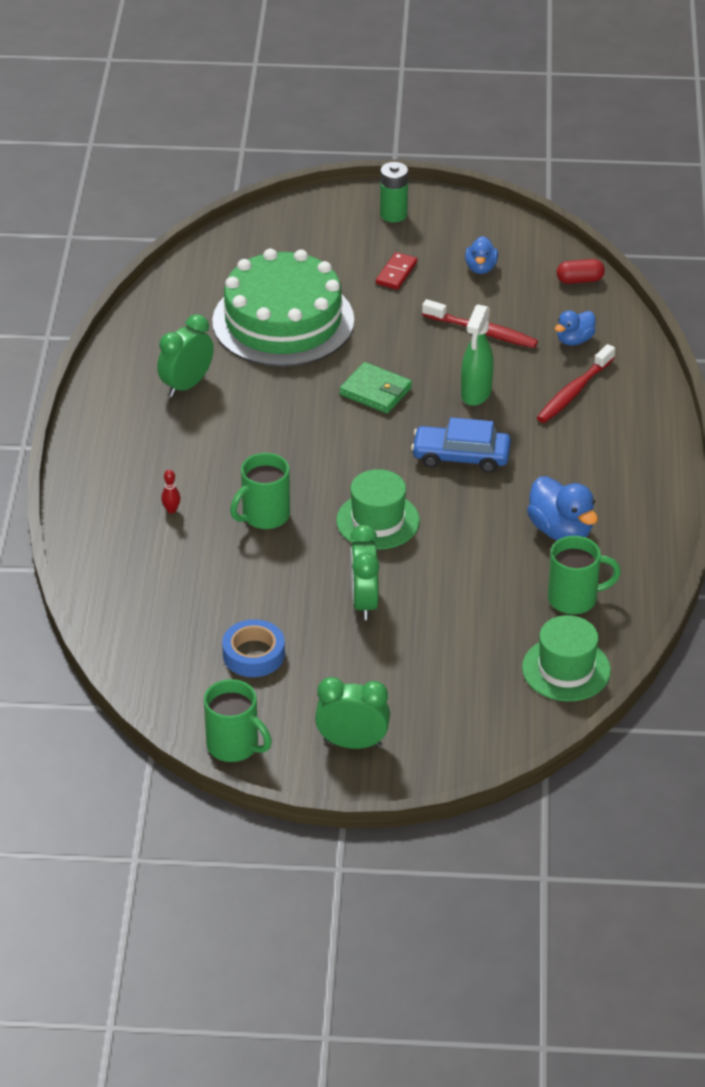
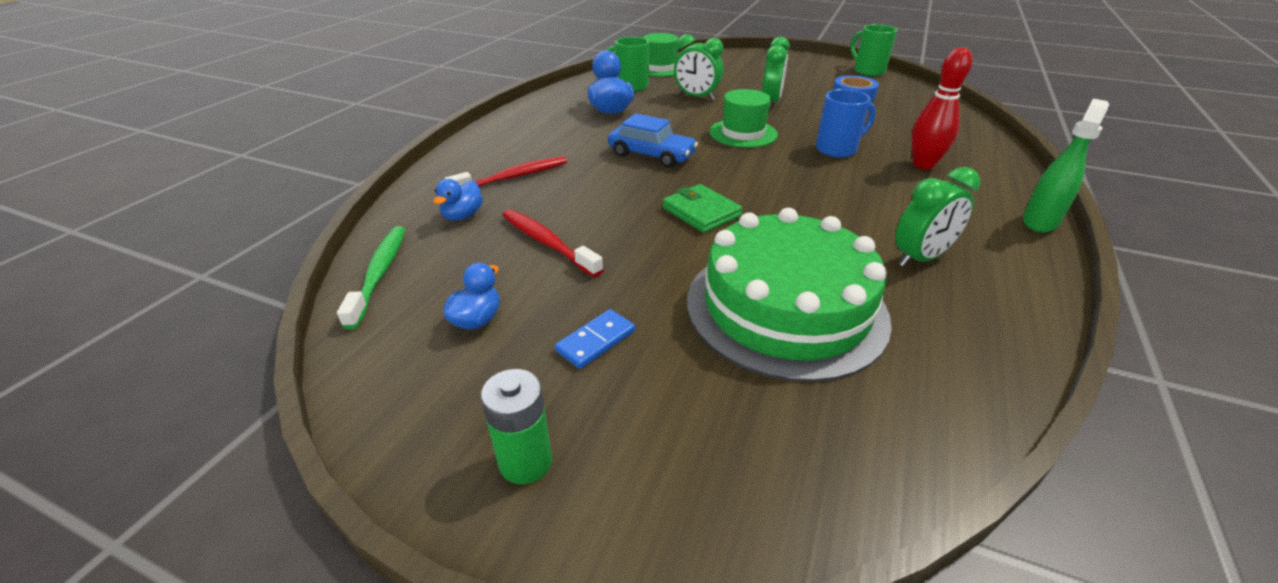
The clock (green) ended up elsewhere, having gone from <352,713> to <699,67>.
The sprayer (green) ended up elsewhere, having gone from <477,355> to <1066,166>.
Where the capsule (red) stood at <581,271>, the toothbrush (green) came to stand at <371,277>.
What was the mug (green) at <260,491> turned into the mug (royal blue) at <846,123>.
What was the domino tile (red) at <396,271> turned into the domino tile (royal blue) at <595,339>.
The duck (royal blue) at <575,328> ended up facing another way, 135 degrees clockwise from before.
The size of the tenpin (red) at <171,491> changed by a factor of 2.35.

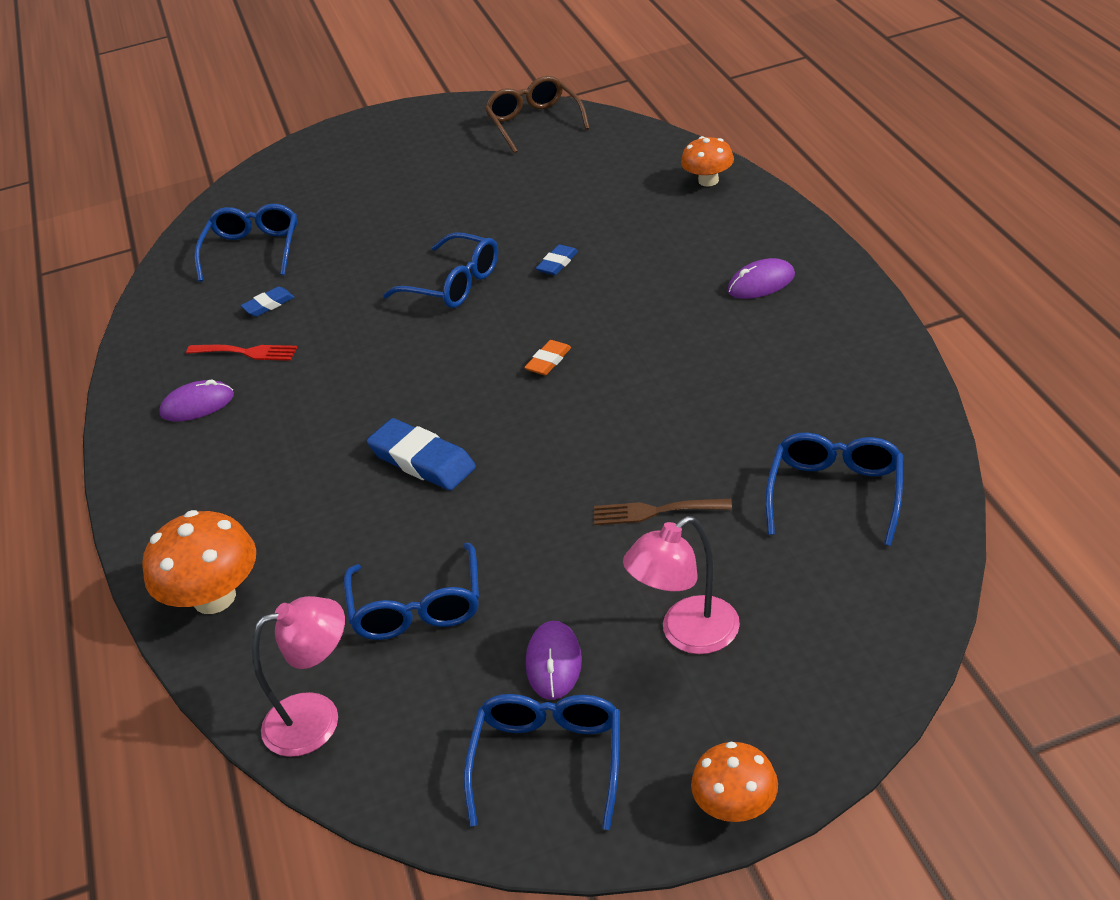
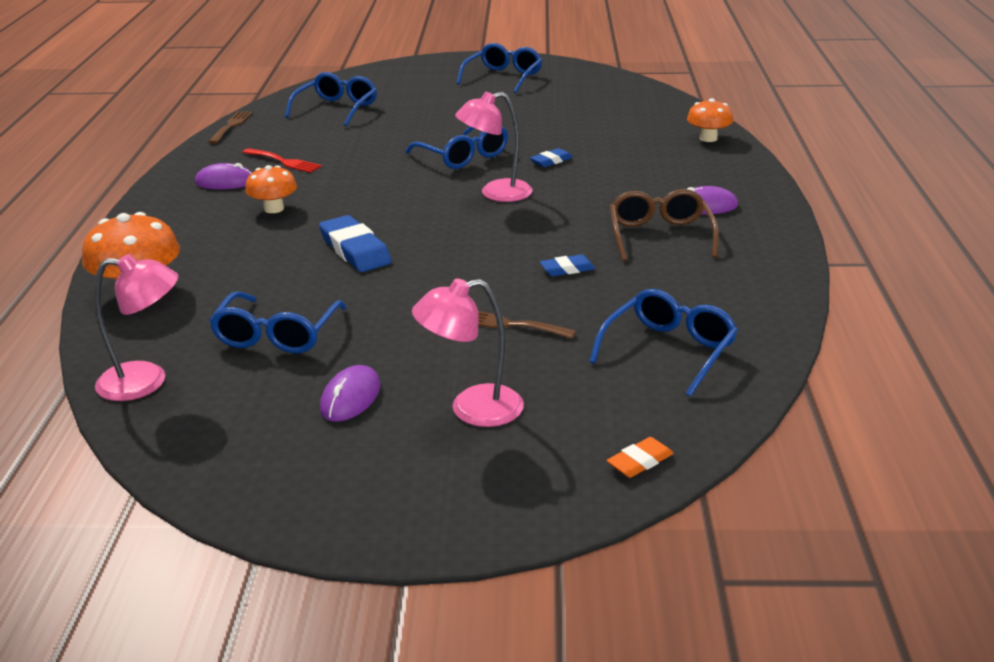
The second view gained the dinner fork (dark brown) at <230,127>.
The second view gained the lamp (rose-pink) at <493,147>.
The gum eraser (royal blue) ended up elsewhere, having gone from <267,302> to <567,265>.
The spectacles (royal blue) ended up elsewhere, having gone from <542,762> to <499,68>.
The spectacles (dark brown) ended up elsewhere, having gone from <537,114> to <664,225>.
The gum eraser (orange-coloured) ended up elsewhere, having gone from <547,357> to <640,457>.
The toadstool (orange-coloured) ended up elsewhere, having gone from <734,782> to <271,189>.

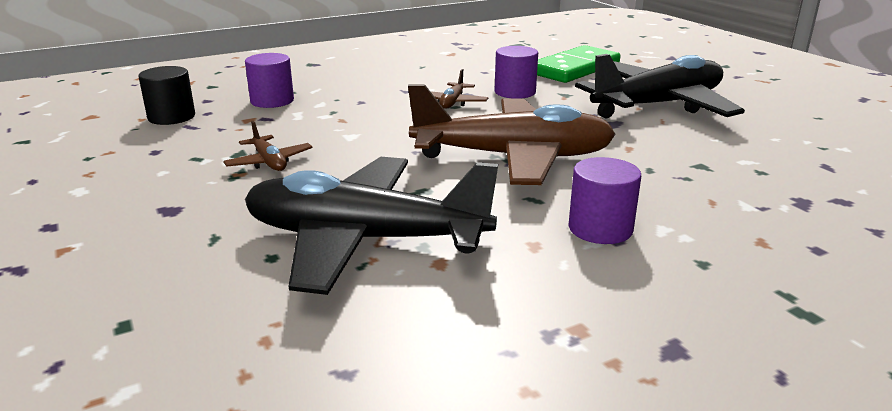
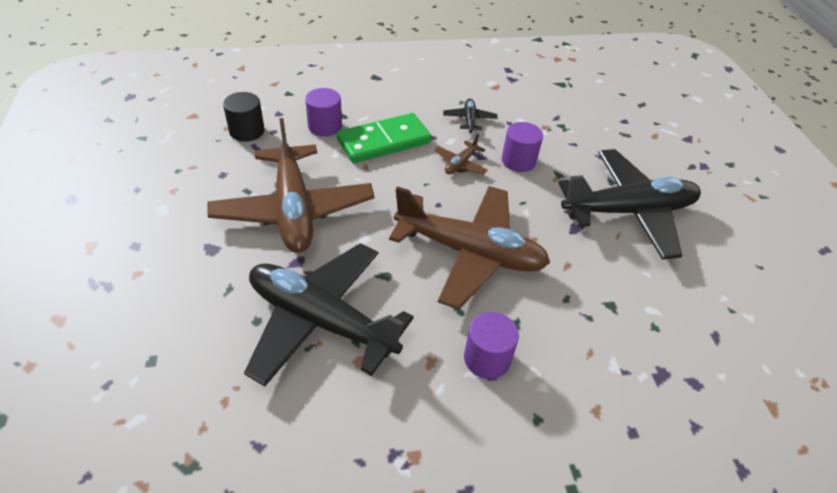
The second view gained the toy plane (jet-black) at <470,116>.
The domino tile (green) ended up elsewhere, having gone from <578,64> to <384,138>.
The size of the toy plane (dark brown) at <268,146> changed by a factor of 2.46.

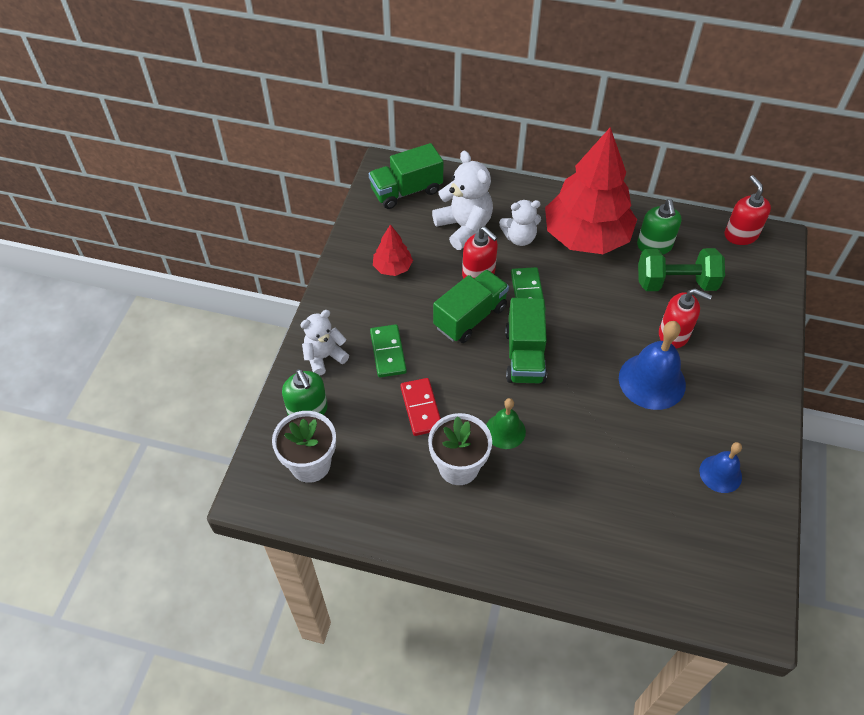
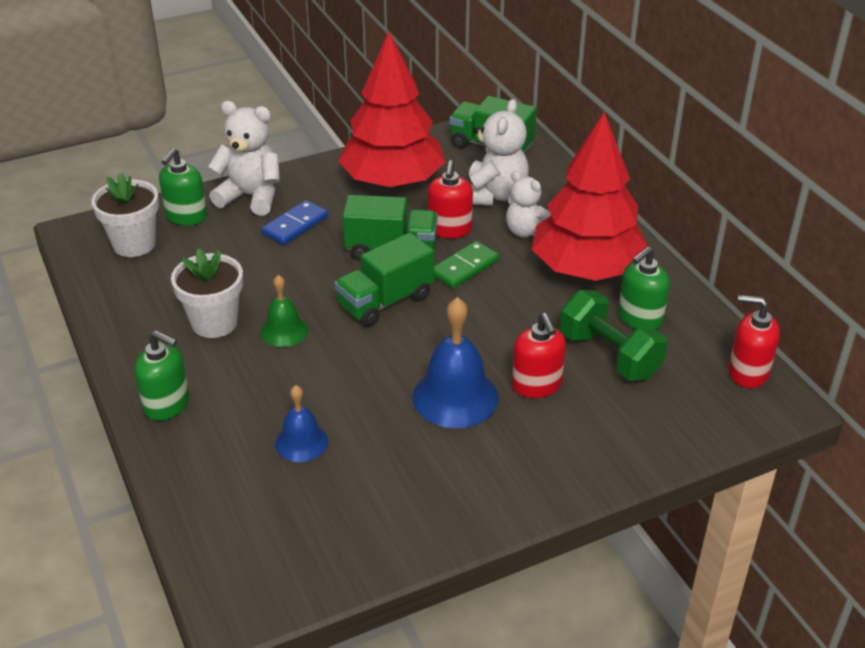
The second view lost the domino tile (red) at <420,407>.
The second view gained the soap dispenser (green) at <162,375>.
The bell (royal blue) ended up elsewhere, having gone from <720,467> to <301,423>.
What was the domino tile (green) at <388,350> turned into the domino tile (royal blue) at <295,222>.
The soap dispenser (red) at <748,210> ended up facing another way, 105 degrees counterclockwise from before.
The size of the teddy bear (white) at <324,343> changed by a factor of 1.51.
The size of the toy tree (red) at <393,250> changed by a factor of 2.30.

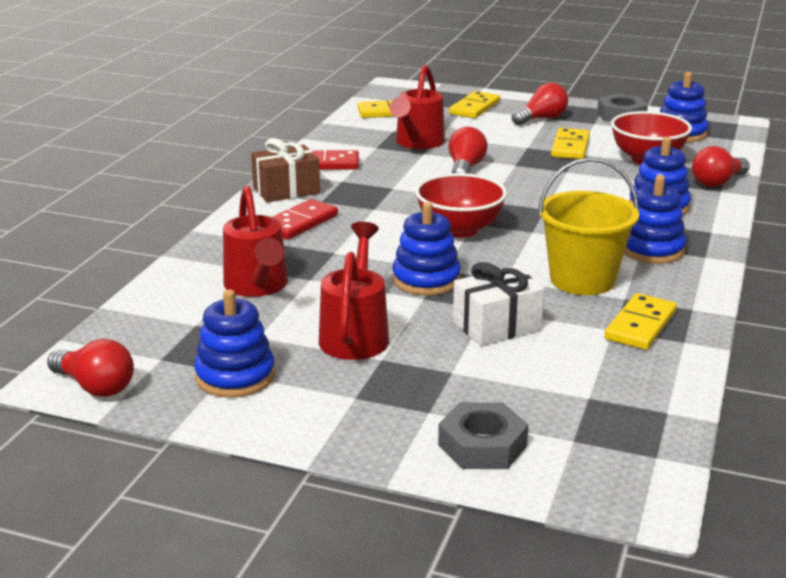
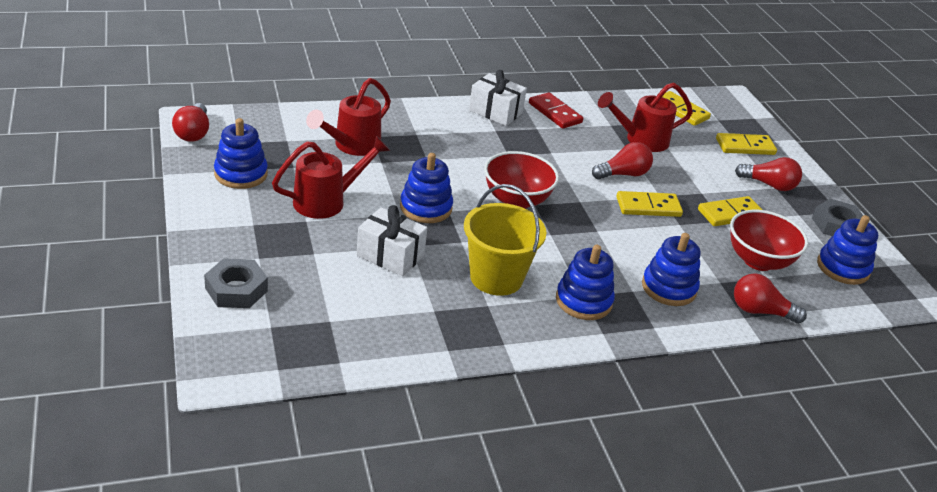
The second view lost the domino tile (red) at <305,219>.
The domino tile (golden) ended up elsewhere, having gone from <640,321> to <649,204>.
What was the present (dark brown) at <285,170> turned into the present (white) at <498,98>.

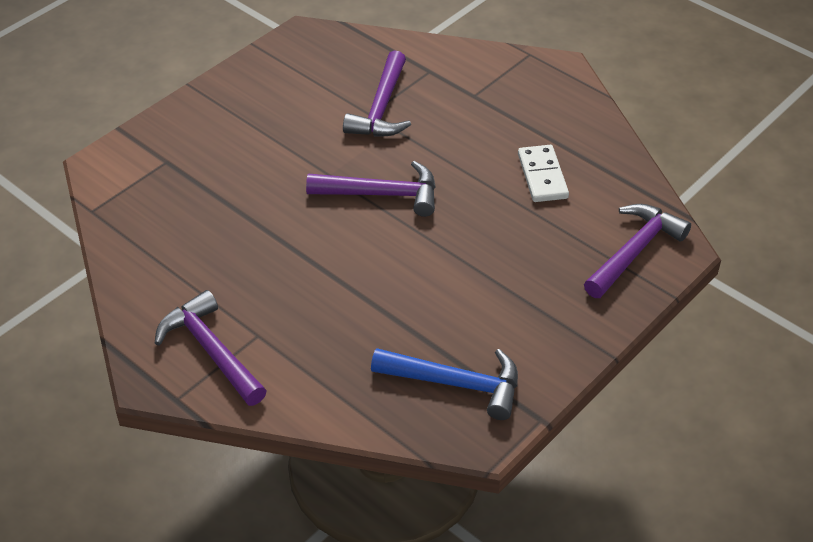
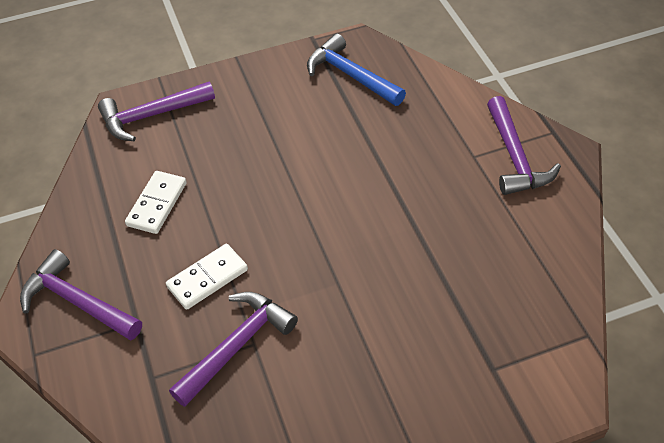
The second view gained the domino tile (white) at <207,277>.
The carpenter's hammer (purple) ended up elsewhere, having gone from <371,189> to <81,295>.

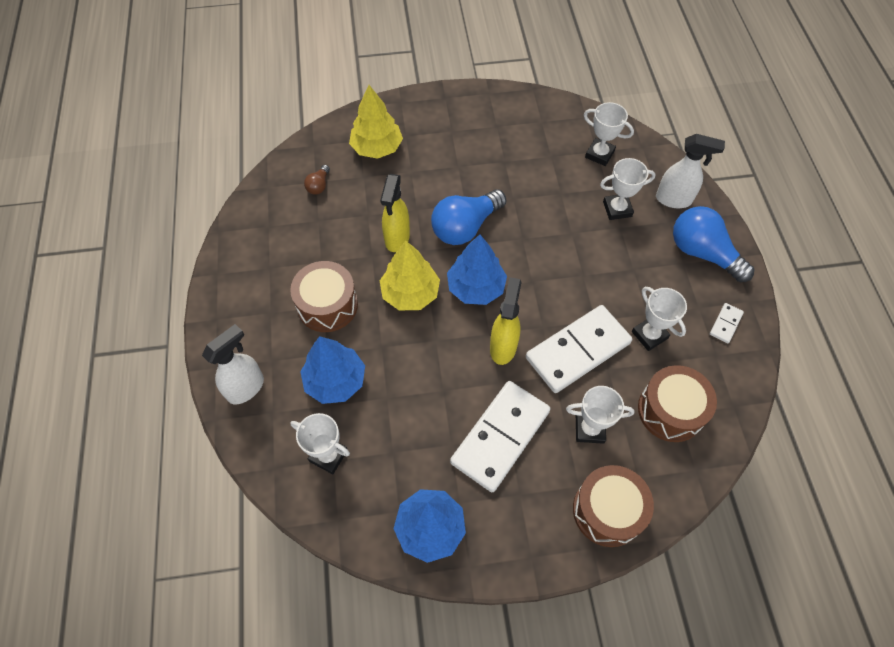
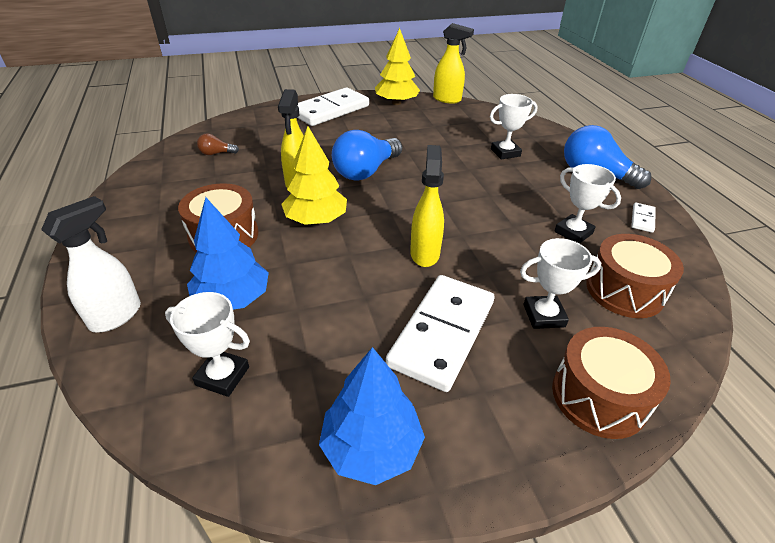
The second view lost the toy tree (royal blue) at <477,269>.
The second view lost the trophy (white) at <609,134>.
The second view lost the sprayer (white) at <690,171>.
The second view gained the sprayer (golden) at <453,63>.
The toy tree (golden) ended up elsewhere, having gone from <376,122> to <397,66>.
The domino tile (white) ended up elsewhere, having gone from <579,349> to <333,106>.
The bulb (dark brown) at <317,180> ended up facing another way, 75 degrees clockwise from before.

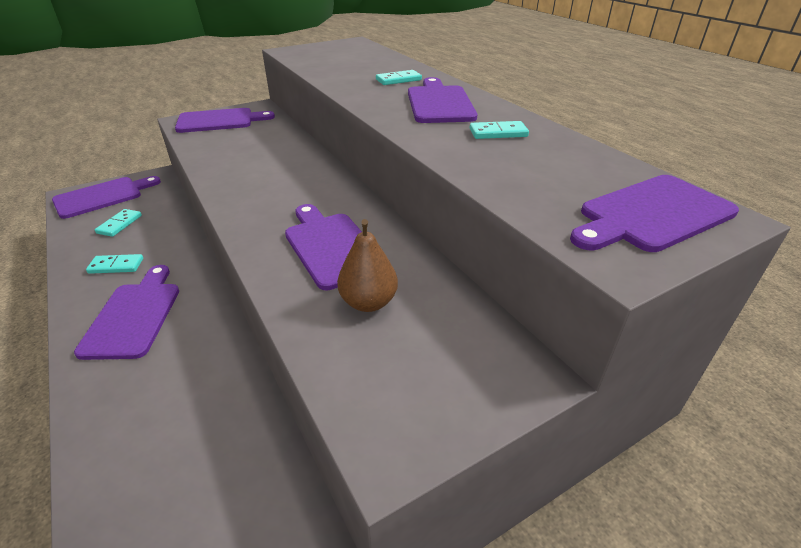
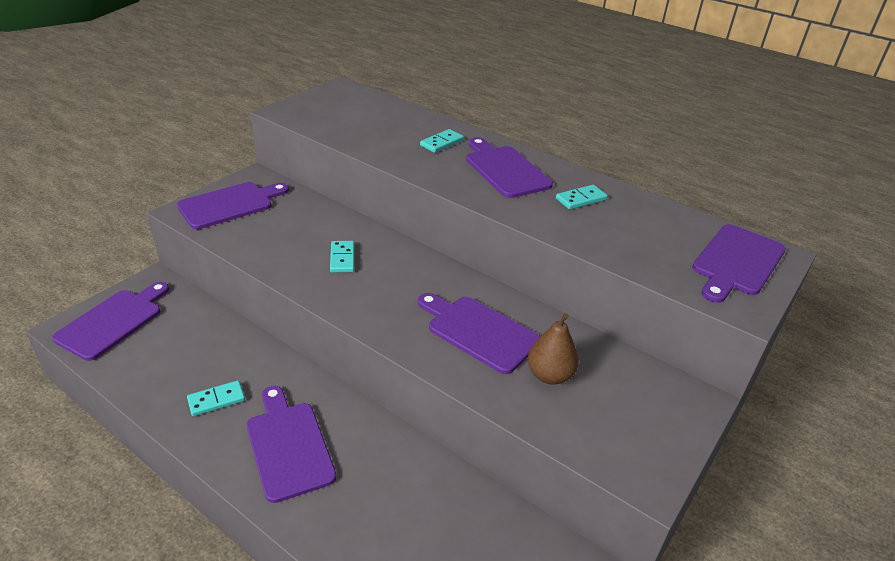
The domino tile (turquoise) ended up elsewhere, having gone from <118,223> to <342,257>.

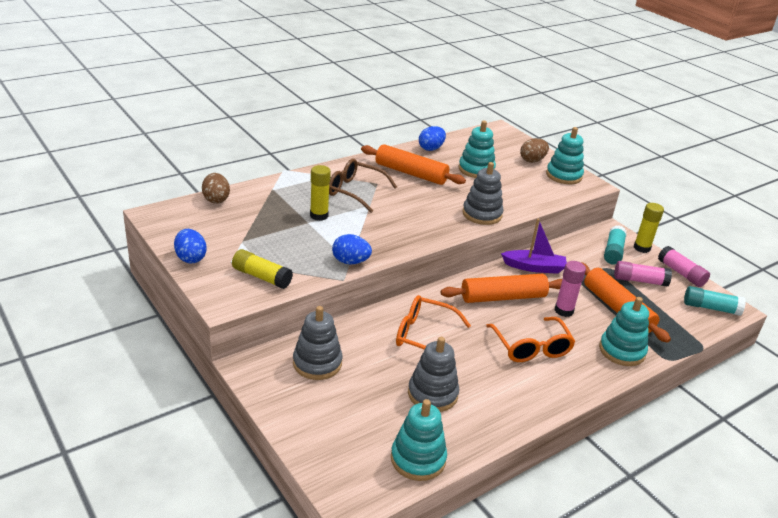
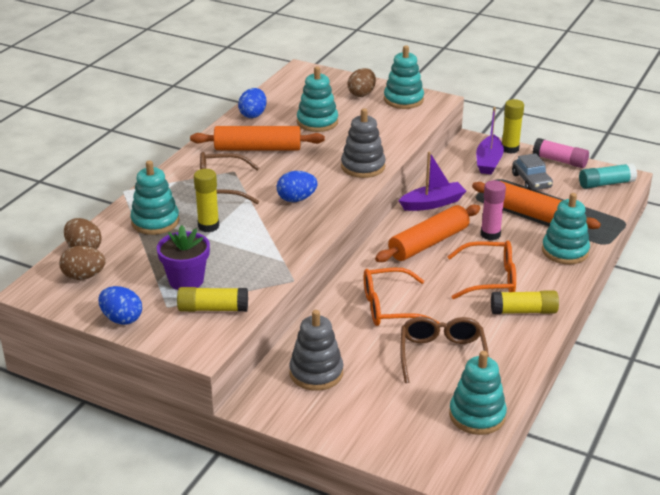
The second view gained the toy egg (dark brown) at <82,263>.
The second view gained the stacking rings (turquoise) at <154,197>.
The second view gained the flower pot (purple) at <183,257>.
The second view gained the glue stick (golden) at <525,302>.
The toy egg (royal blue) ended up elsewhere, having gone from <352,249> to <297,186>.
Where the stacking rings (gray) stood at <433,374>, the spectacles (dark brown) came to stand at <444,350>.
Where the glue stick (turquoise) stood at <615,245>, the boat (purple) came to stand at <490,141>.
Where the glue stick (rose-pink) stood at <643,274>, the toy car (gray) came to stand at <532,171>.
The spectacles (orange-coloured) at <530,339> ended up facing another way, 45 degrees counterclockwise from before.

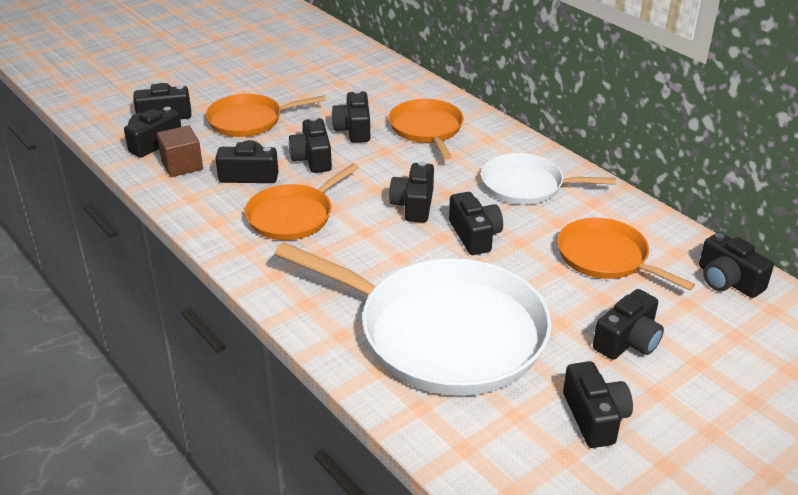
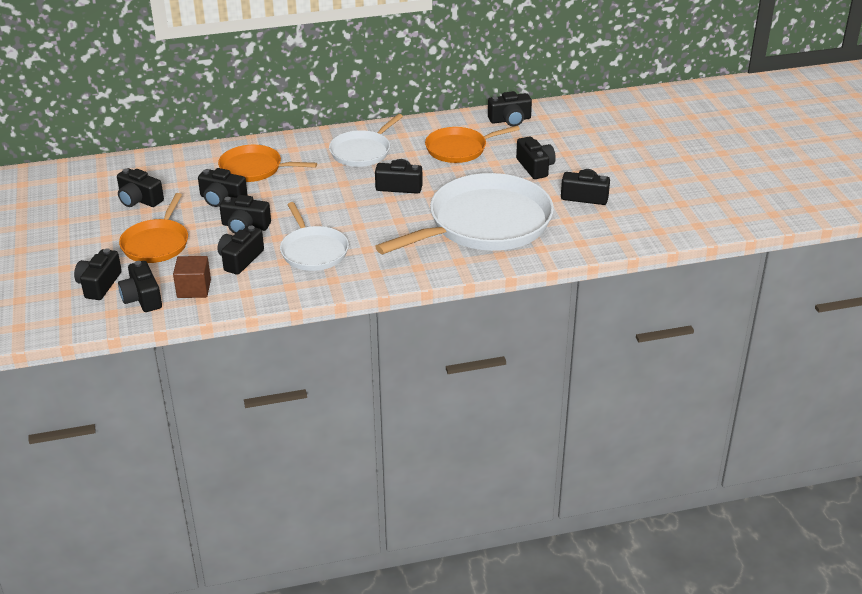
The camera (jet-black) ended up elsewhere, having gone from <411,191> to <140,187>.
What was the pan (orange-coloured) at <302,201> turned into the pan (white) at <314,236>.

